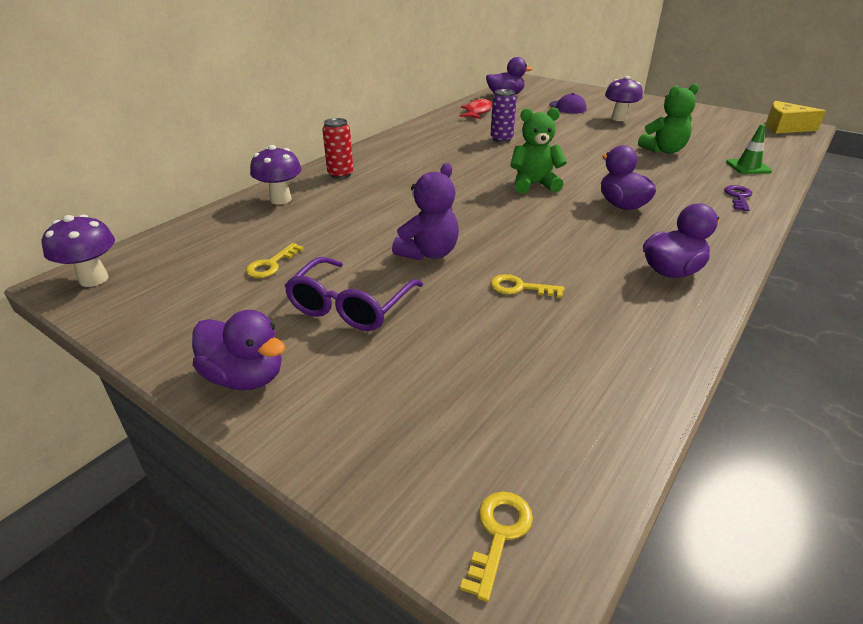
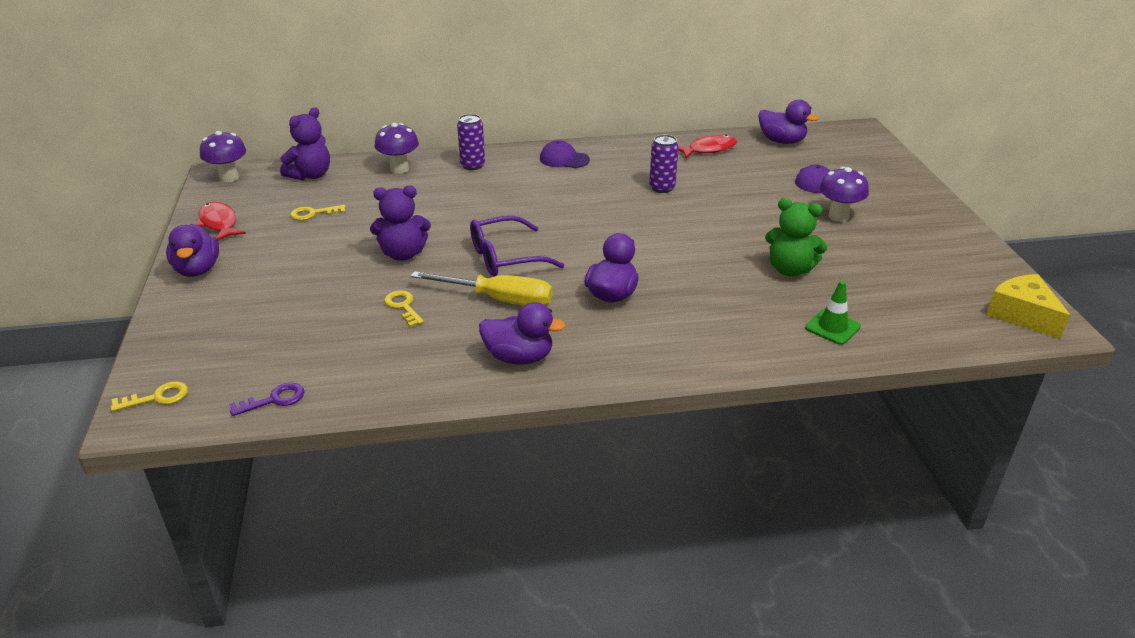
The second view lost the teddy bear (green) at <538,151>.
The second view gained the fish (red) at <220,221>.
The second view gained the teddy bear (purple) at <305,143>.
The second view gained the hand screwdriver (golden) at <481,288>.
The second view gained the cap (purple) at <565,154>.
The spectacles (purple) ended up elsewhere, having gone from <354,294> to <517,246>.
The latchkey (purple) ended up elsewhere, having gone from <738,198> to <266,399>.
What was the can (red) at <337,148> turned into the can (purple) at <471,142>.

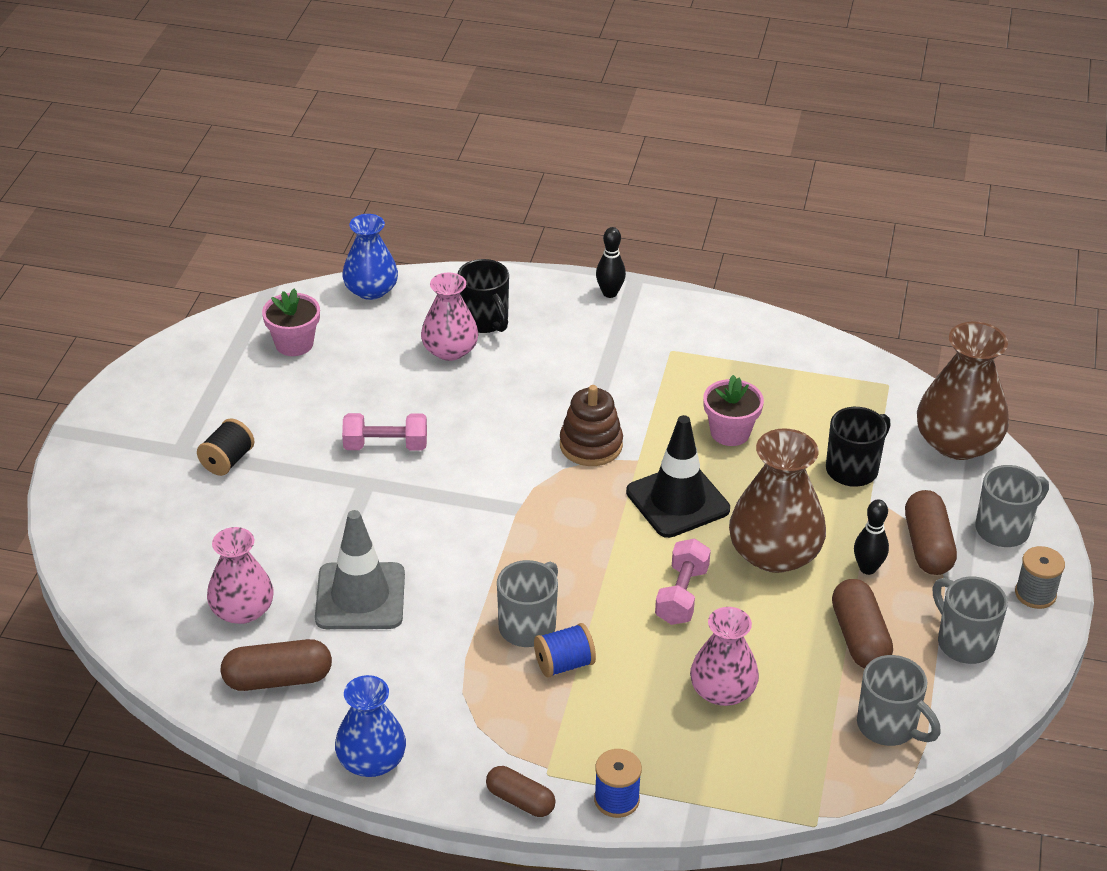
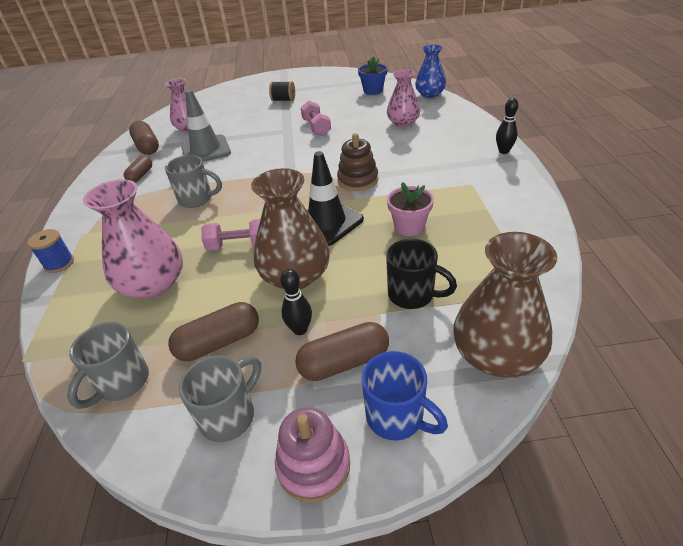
The second view lost the vase (royal blue) at <370,726>.
The second view lost the mug (jet-black) at <483,296>.
The second view lost the reel of thread (royal blue) at <565,650>.
The capsule (dark brown) ended up elsewhere, having gone from <520,791> to <138,169>.
Where the reel of thread (gray) stood at <1040,577>, the stacking rings (rose-pink) came to stand at <312,455>.
What was the flower pot (rose-pink) at <291,322> turned into the flower pot (royal blue) at <372,76>.
What was the mug (gray) at <1012,506> turned into the mug (royal blue) at <405,395>.
The size of the vase (rose-pink) at <724,656> changed by a factor of 1.51.

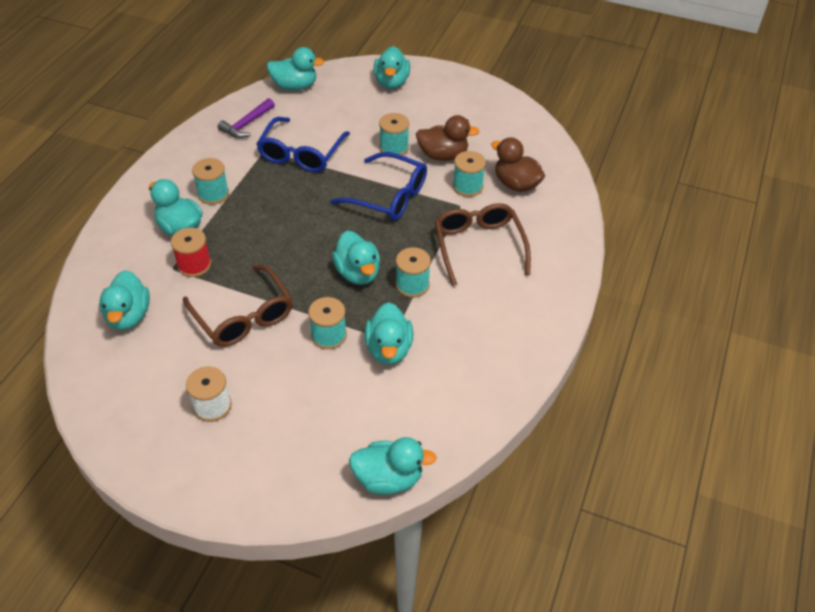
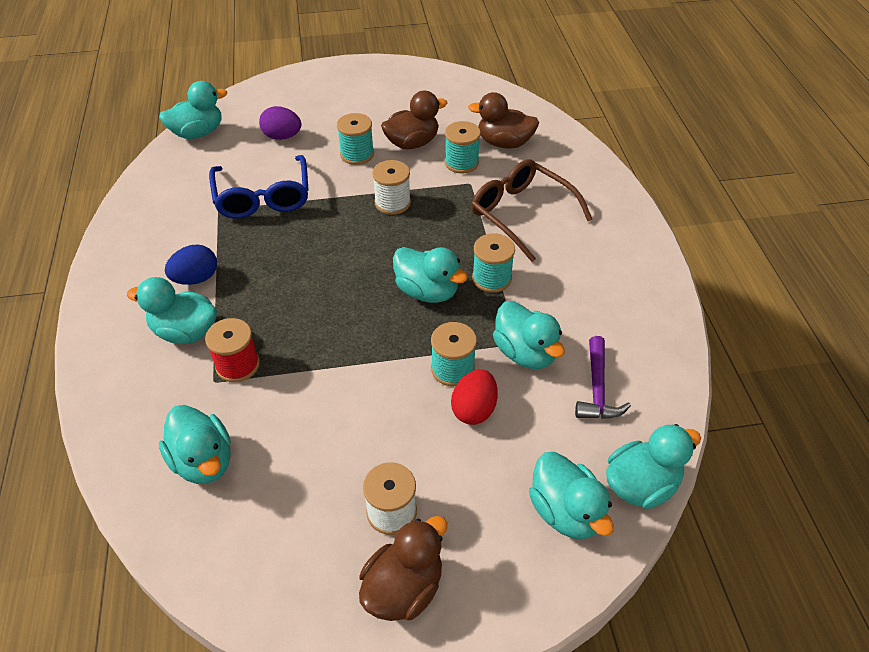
The second view lost the spectacles (dark brown) at <238,306>.
The second view gained the toy egg (purple) at <280,123>.
The second view gained the duck (dark brown) at <403,568>.
The second view gained the toy egg (red) at <474,397>.
The carpenter's hammer (purple) ended up elsewhere, having gone from <246,118> to <603,377>.
The duck (turquoise) ended up elsewhere, having gone from <392,67> to <571,495>.
Where the reel of thread (turquoise) stood at <210,181>, the toy egg (royal blue) came to stand at <191,264>.
Where the spectacles (royal blue) stood at <378,186>, the reel of thread (white) came to stand at <391,187>.

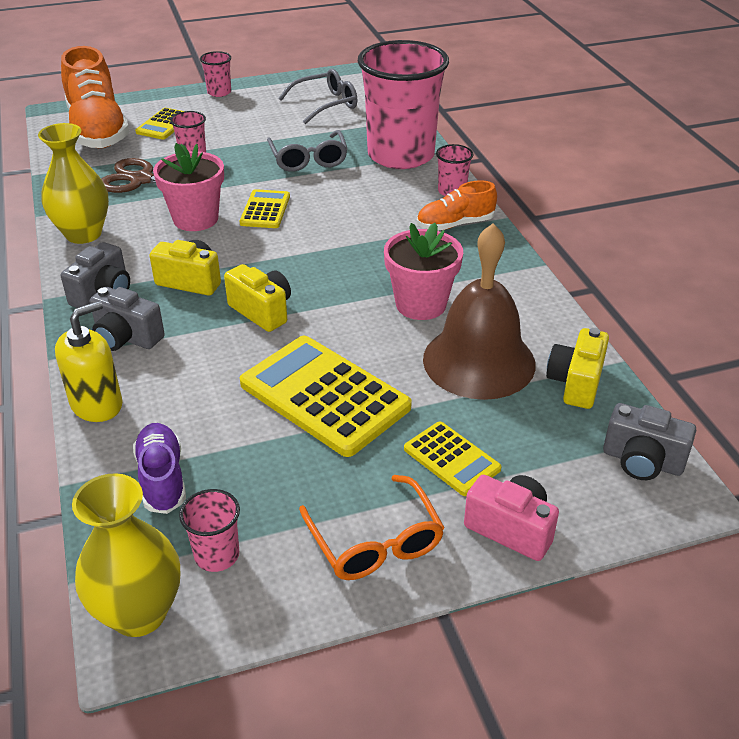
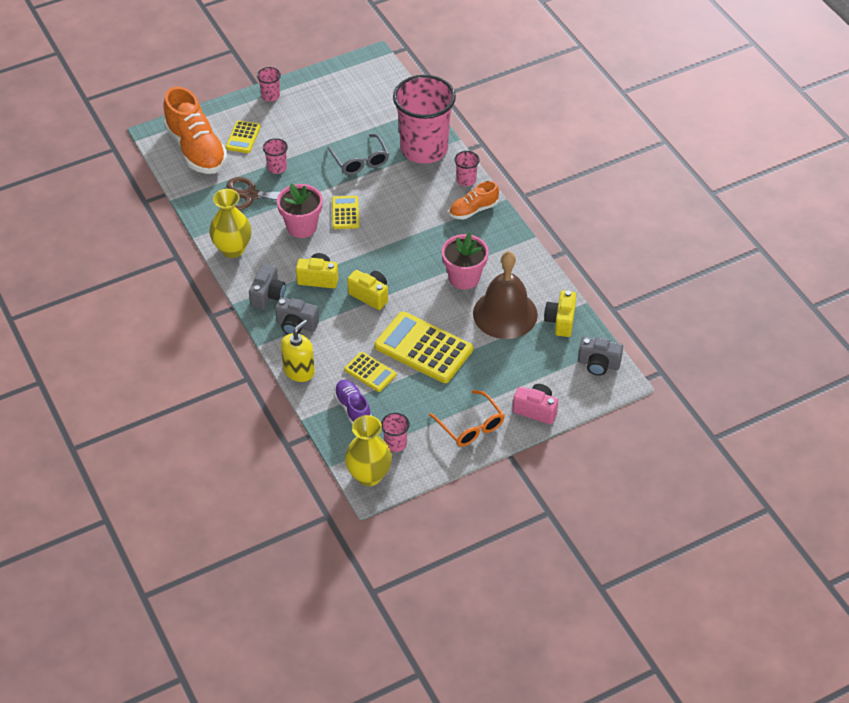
The second view lost the spectacles (gray) at <317,96>.
The calculator (golden) ended up elsewhere, having gone from <452,459> to <370,372>.

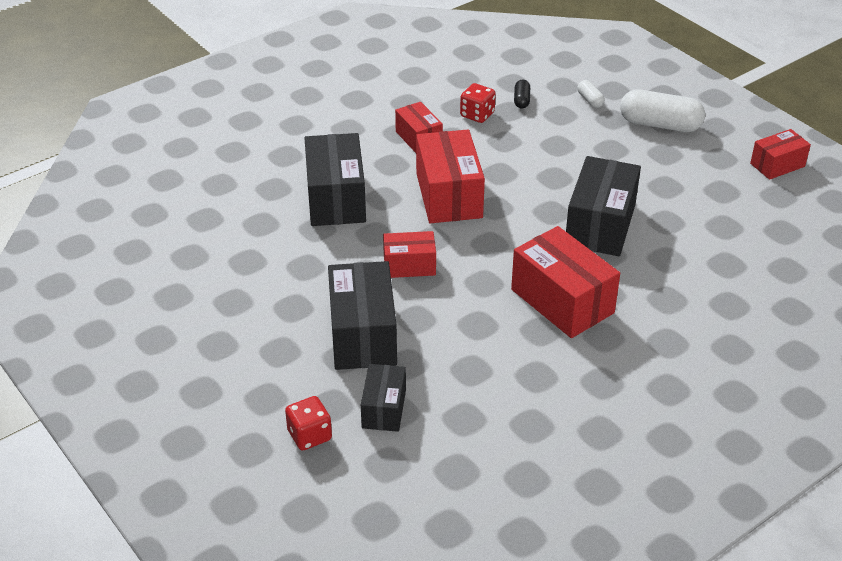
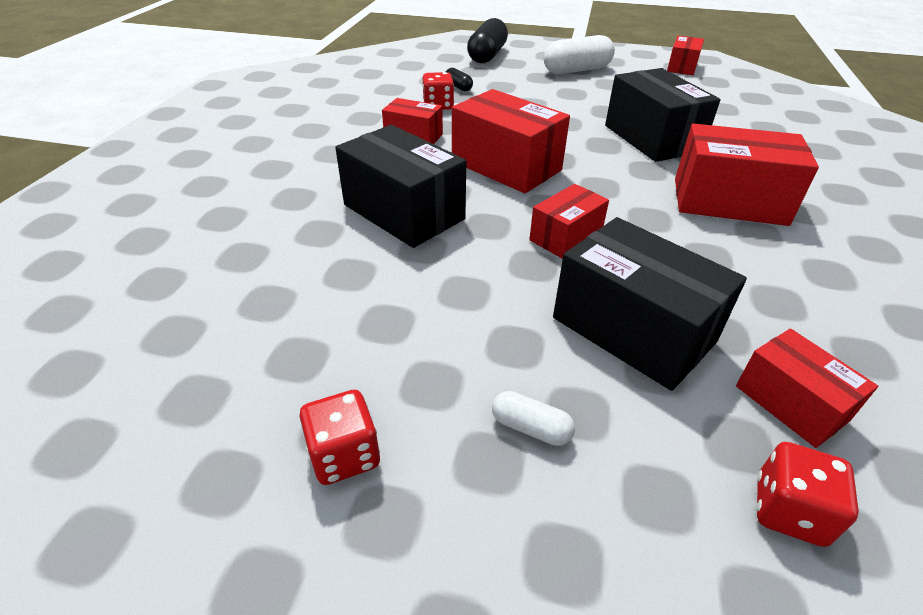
The second view gained the dice (red) at <339,437>.
The second view gained the capsule (jet-black) at <487,40>.
The capsule (white) ended up elsewhere, having gone from <591,94> to <533,418>.
What was the parcel (jet-black) at <383,398> turned into the parcel (red) at <807,388>.

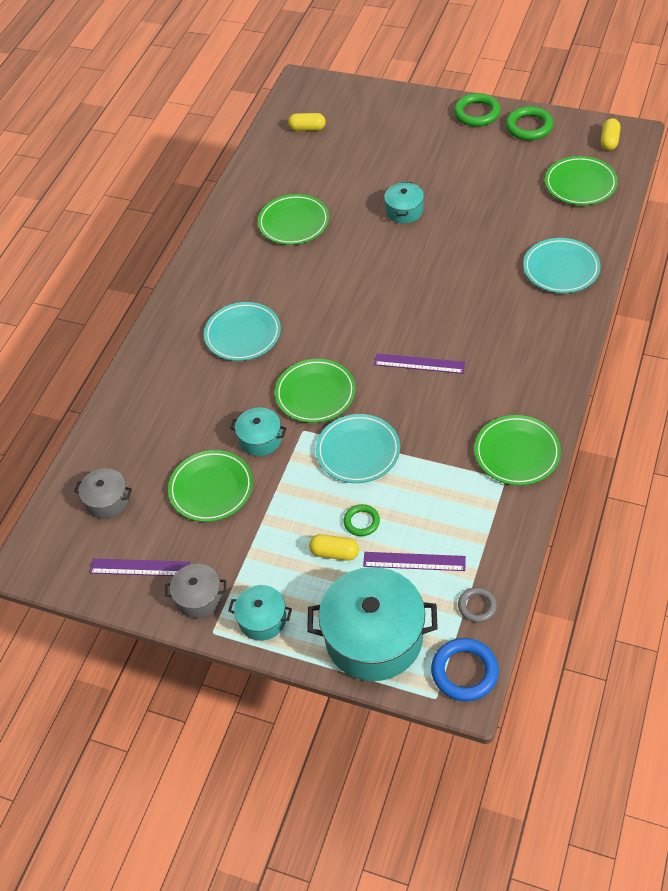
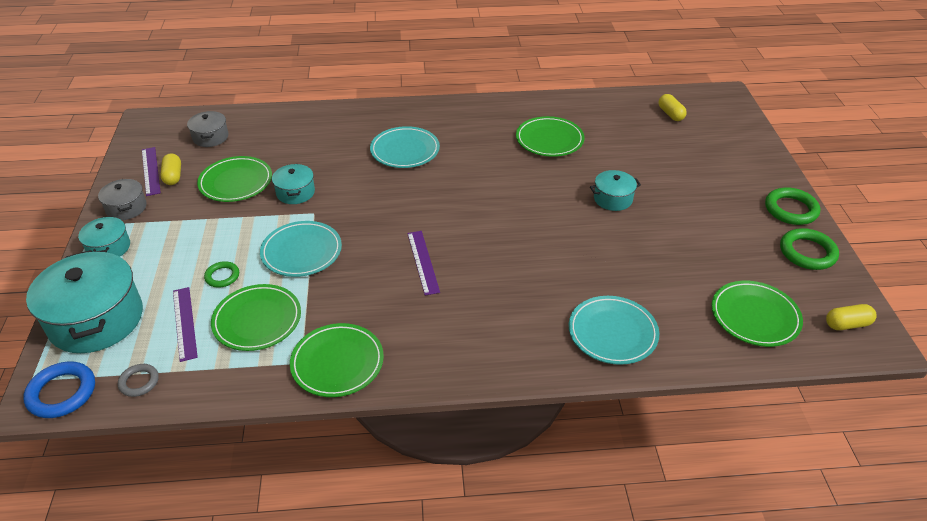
The dinner plate (green) ended up elsewhere, having gone from <315,391> to <256,317>.
The capsule (golden) ended up elsewhere, having gone from <334,547> to <171,169>.

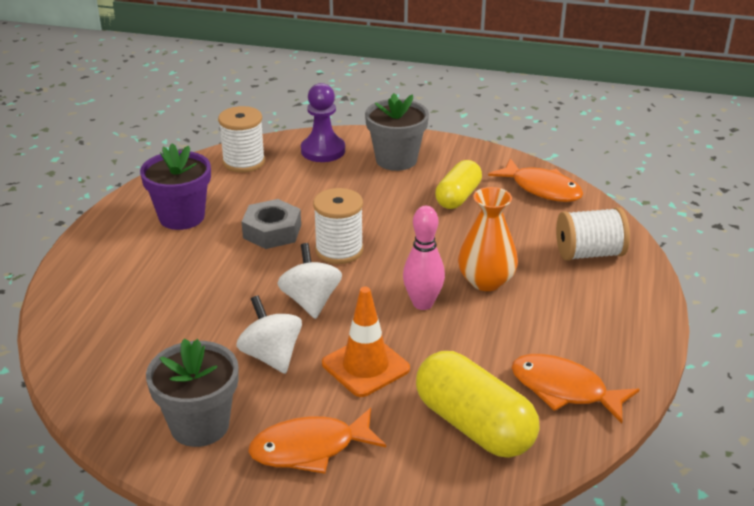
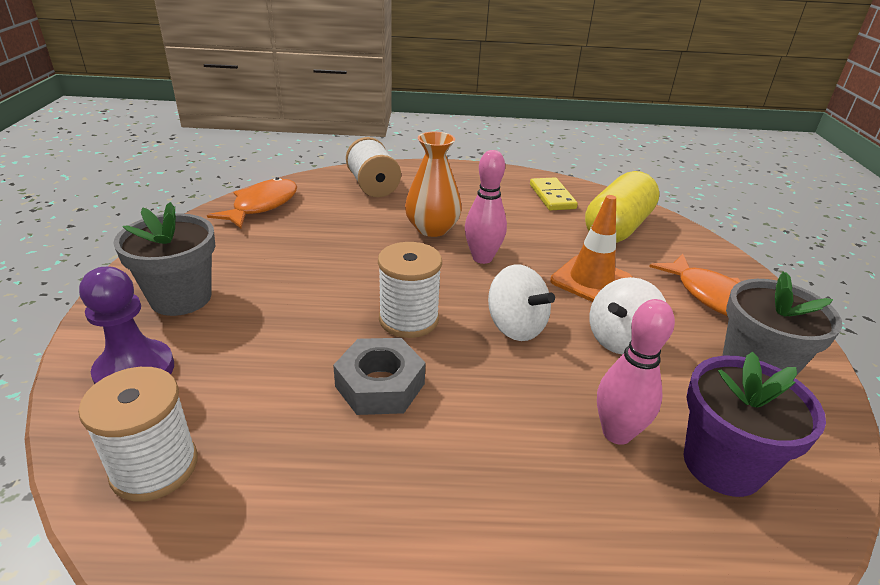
The second view lost the capsule (golden) at <458,184>.
The second view gained the tenpin (rose-pink) at <636,372>.
The flower pot (purple) ended up elsewhere, having gone from <175,186> to <754,424>.
Where the fish (orange-coloured) stood at <575,389>, the domino tile (golden) came to stand at <554,193>.
The whirligig (white) at <309,281> ended up facing another way, 105 degrees counterclockwise from before.

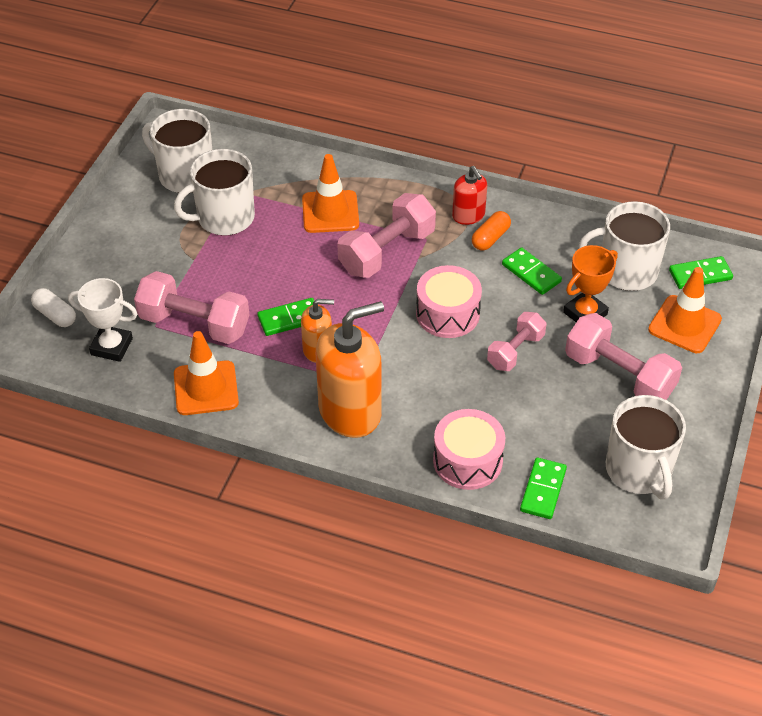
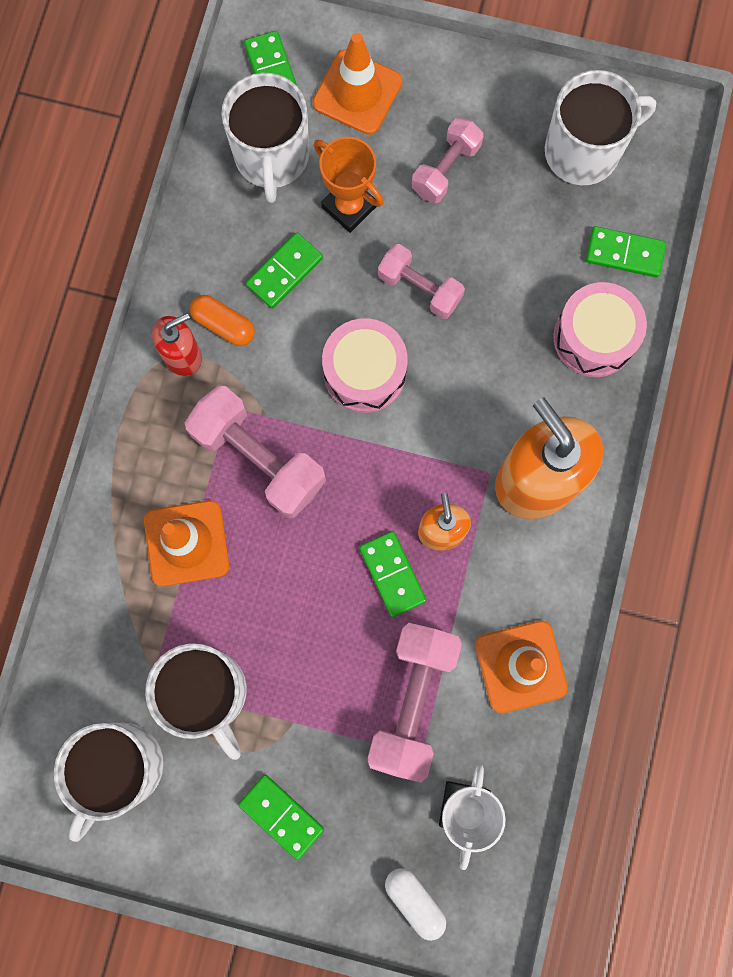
The second view gained the domino tile (green) at <281,817>.
The capsule (white) at <53,307> ended up facing another way, 75 degrees counterclockwise from before.
The size of the hand weight (rose-pink) at <623,356> changed by a factor of 0.62.

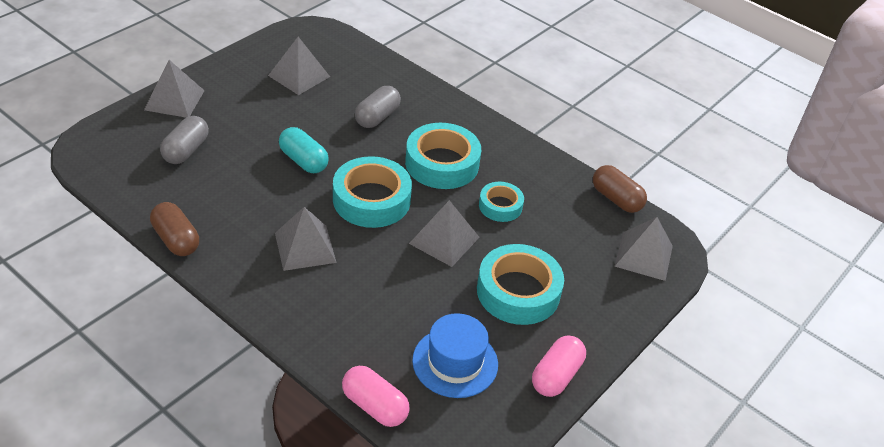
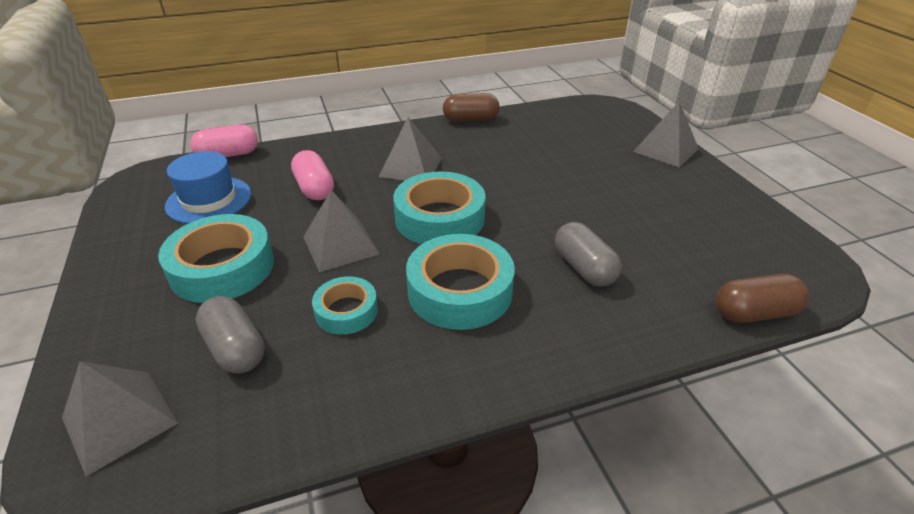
The second view lost the pyramid (gray) at <299,66>.
The second view lost the capsule (turquoise) at <304,150>.
The capsule (gray) ended up elsewhere, having gone from <184,140> to <230,335>.
The capsule (rose-pink) ended up elsewhere, having gone from <559,366> to <312,175>.
The capsule (dark brown) ended up elsewhere, having gone from <620,189> to <762,298>.

